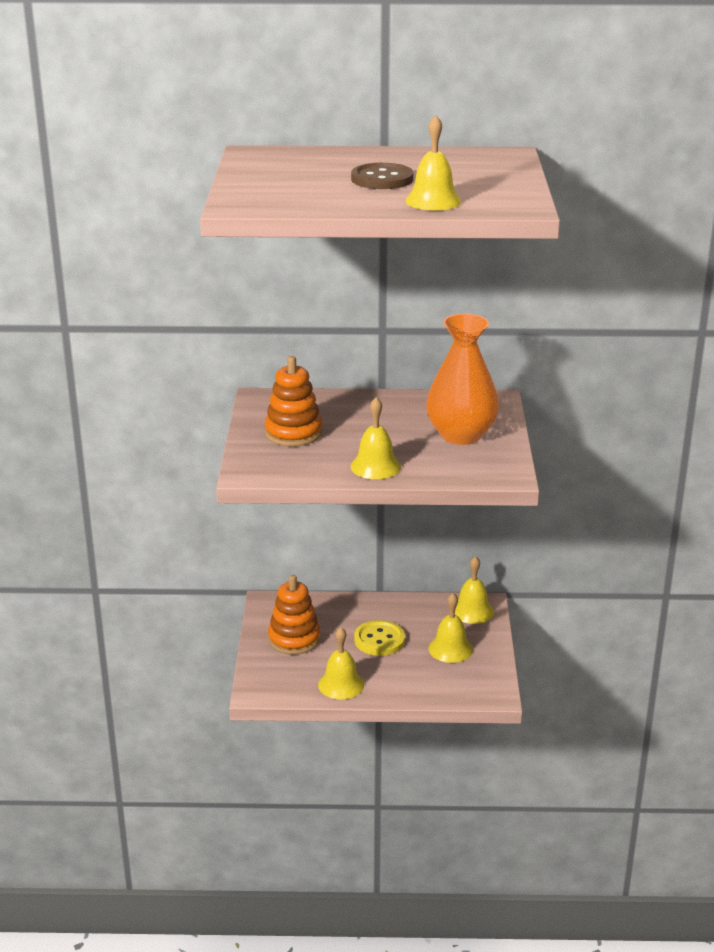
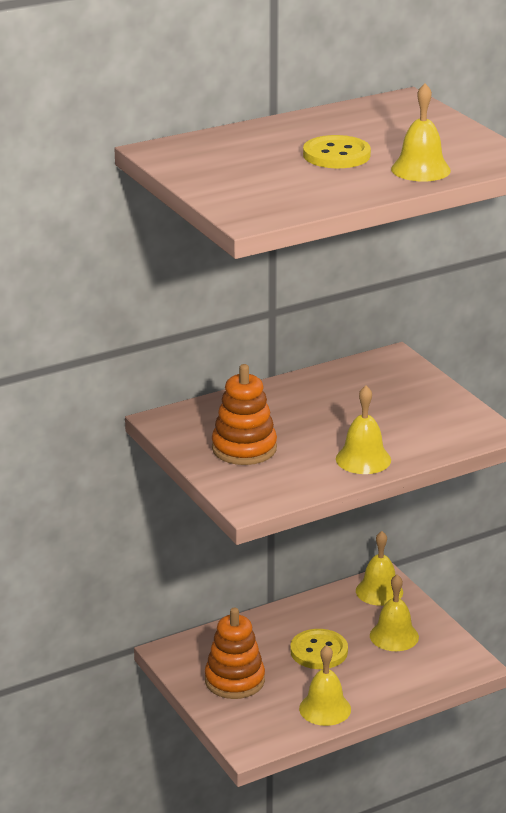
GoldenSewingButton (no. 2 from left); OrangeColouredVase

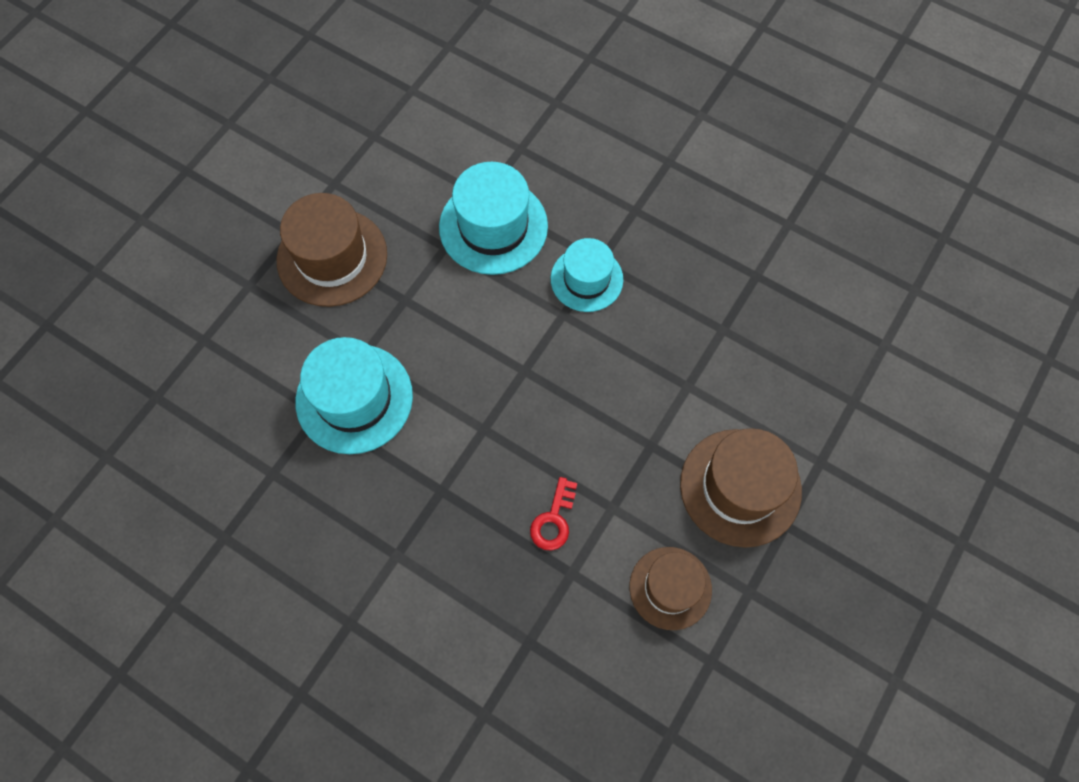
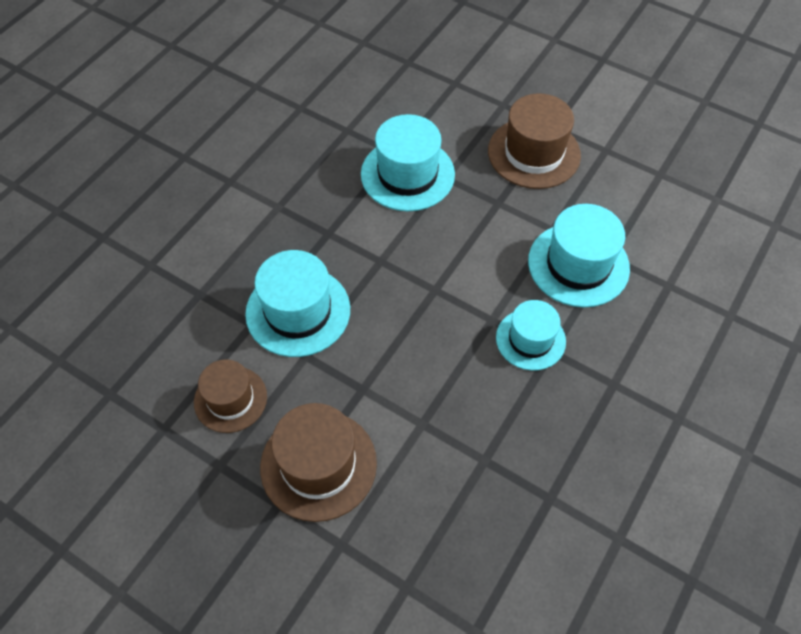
AquaTopHat (no. 1 from left)

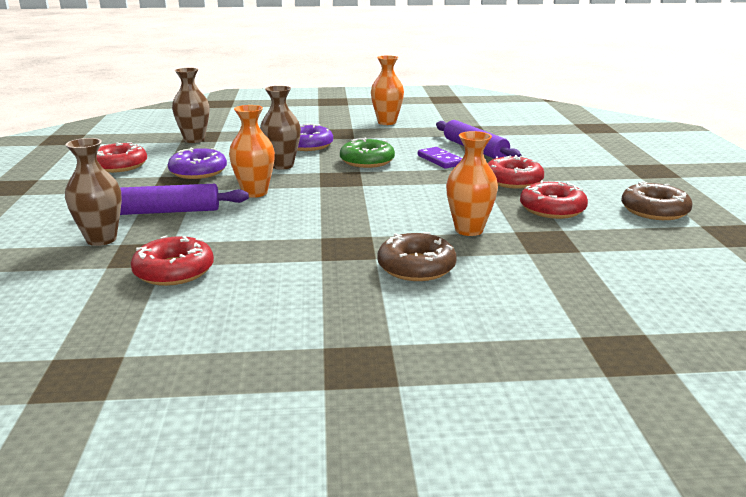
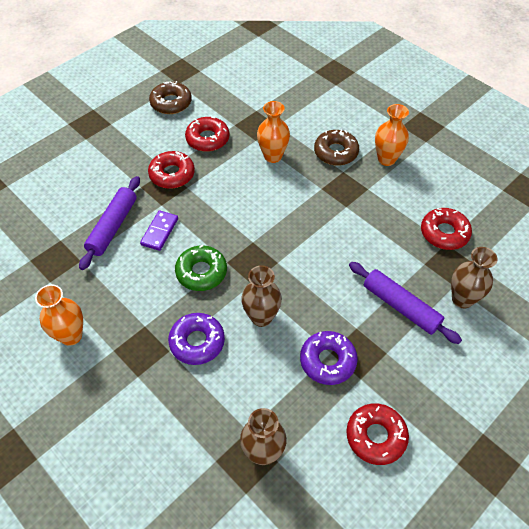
OrangeColouredVase (no. 3 from left)

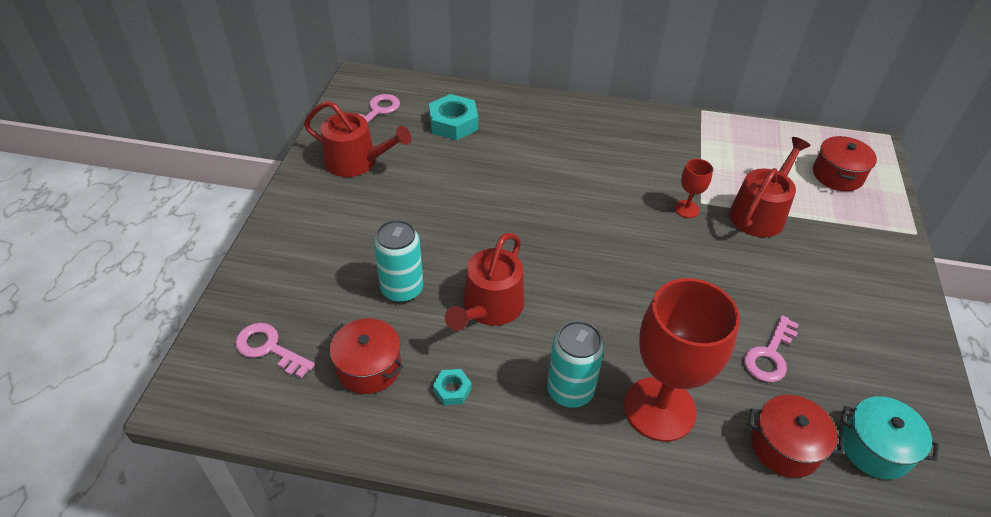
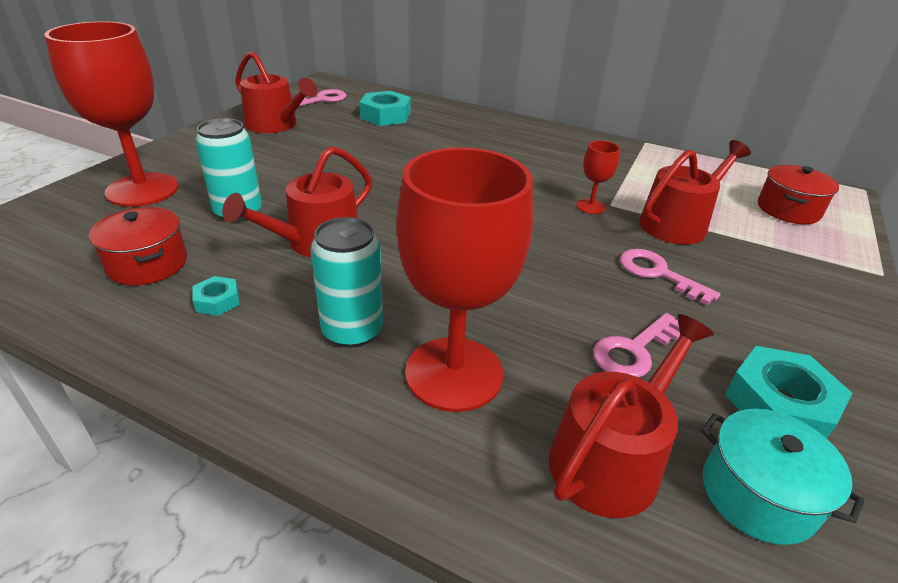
RosyLatchkey (no. 3 from left); ScarletSprinklingCan (no. 3 from left); ScarletWineGlass (no. 1 from left); AquaHexNut (no. 3 from left)

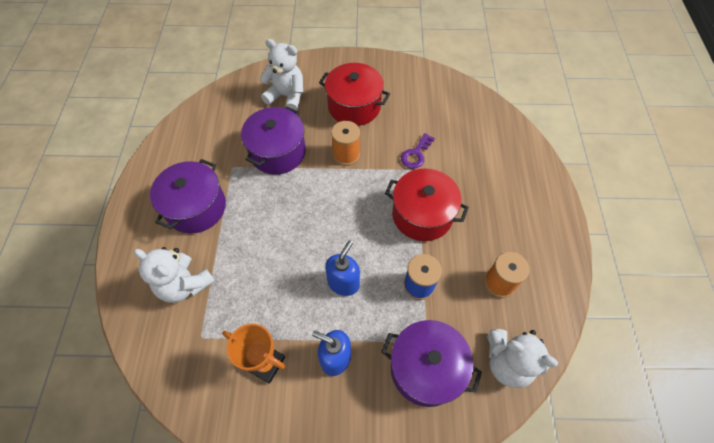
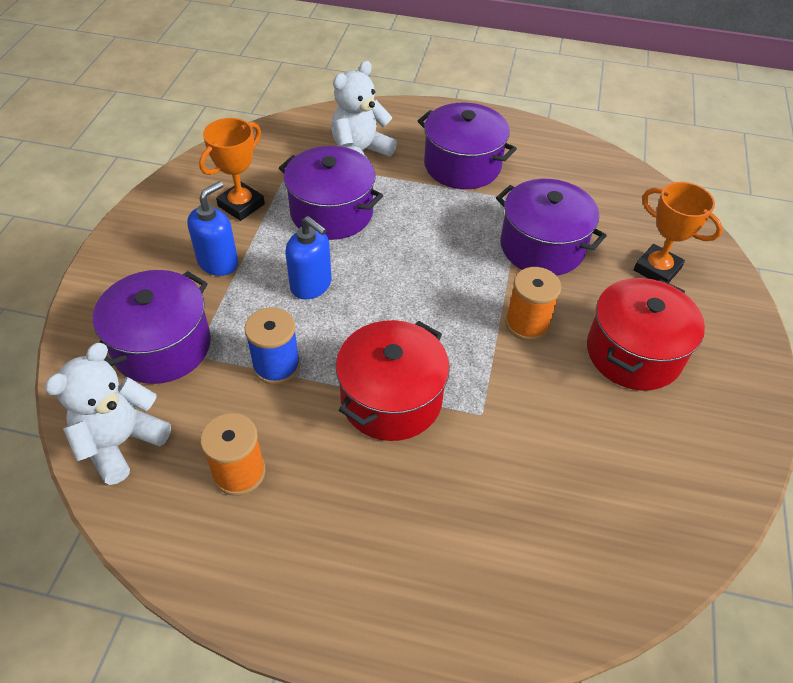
OrangeColouredPrizeCup (no. 2 from left); VioletLatchkey; VioletCookingPot (no. 2 from left)

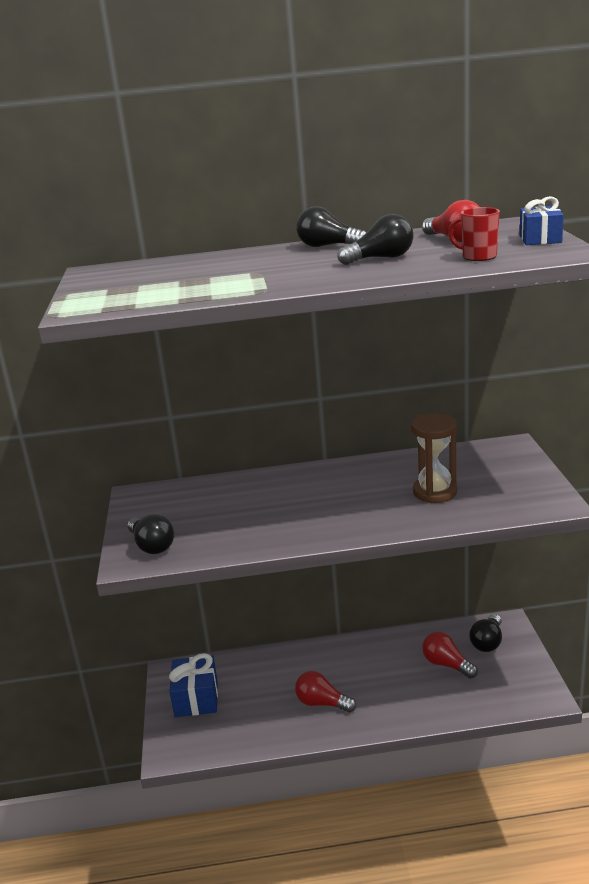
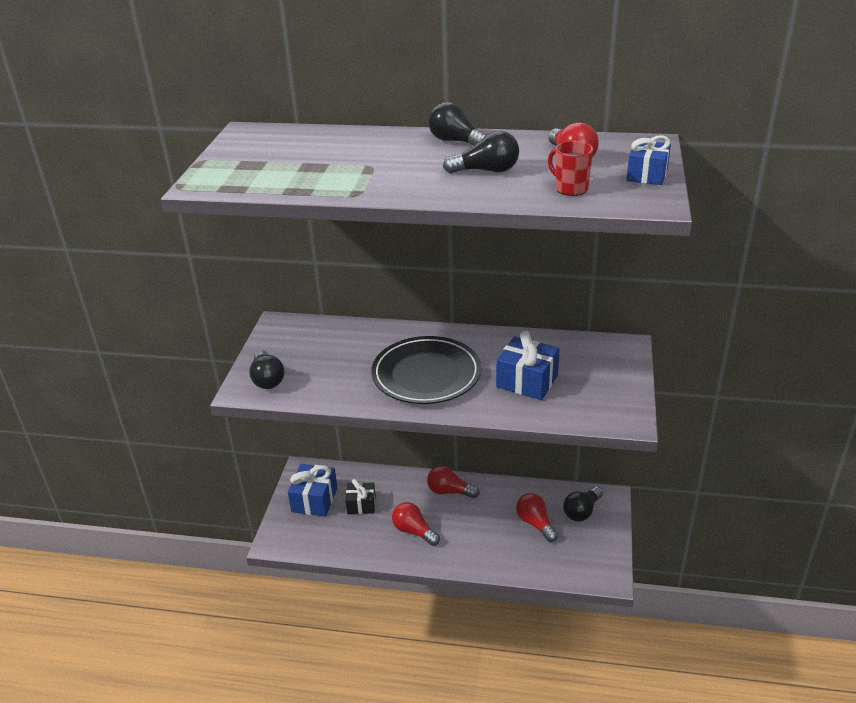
CobaltWrappedGift (no. 2 from left); EbonyFlatDish; ScarletBulb (no. 2 from left); EbonyWrappedGift

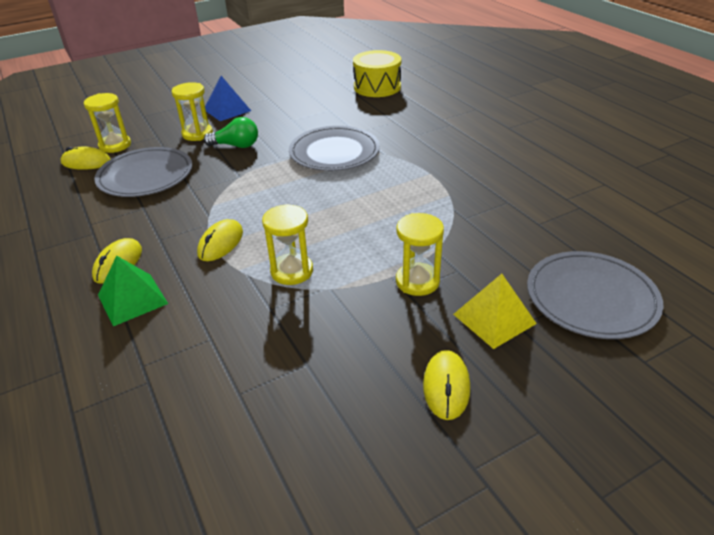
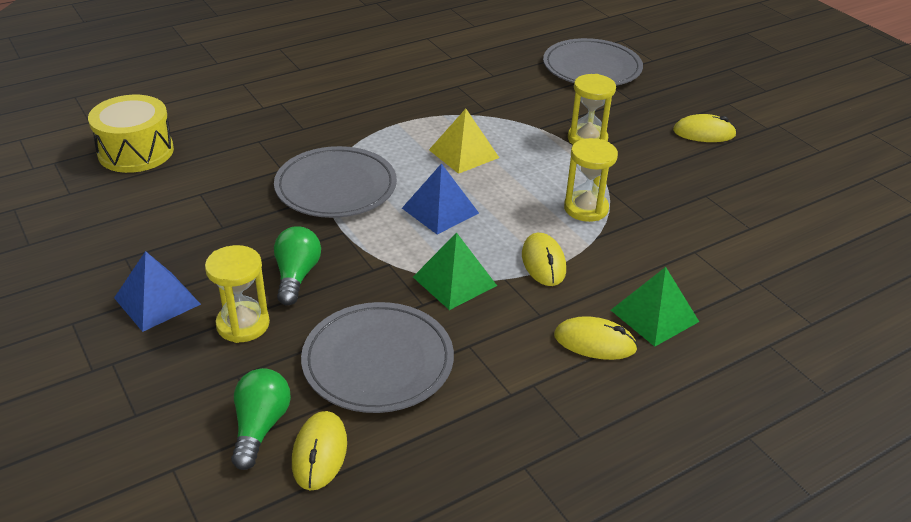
LeafGreenBulb (no. 1 from left); GoldenComputerMouse (no. 2 from left); GoldenPyramidShape; CobaltPyramidShape (no. 2 from left); LeafGreenPyramidShape (no. 1 from left)

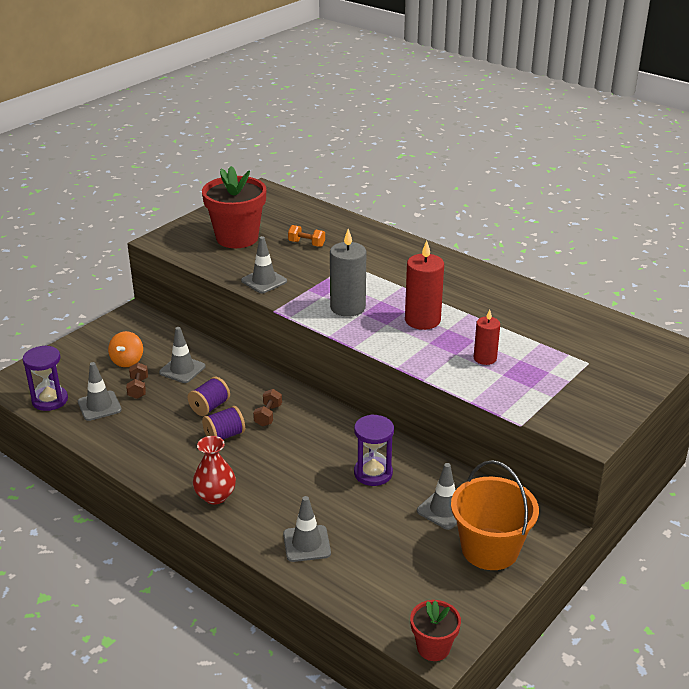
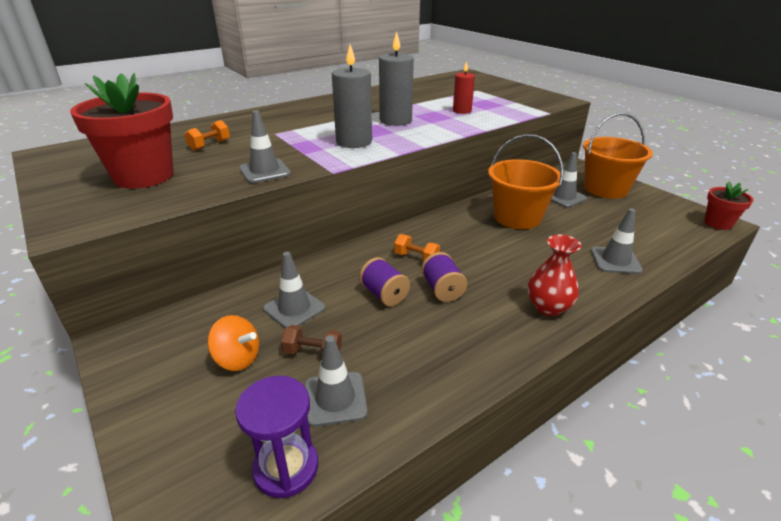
GrayCandle (no. 2 from left); OrangeColouredDumbbell (no. 2 from left); OrangeColouredBucket (no. 1 from left)

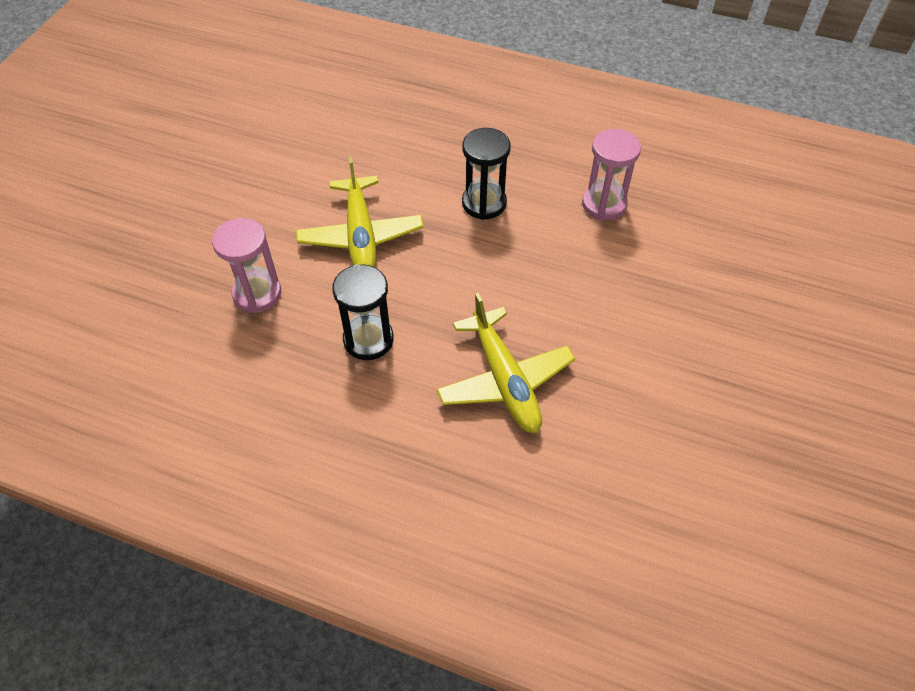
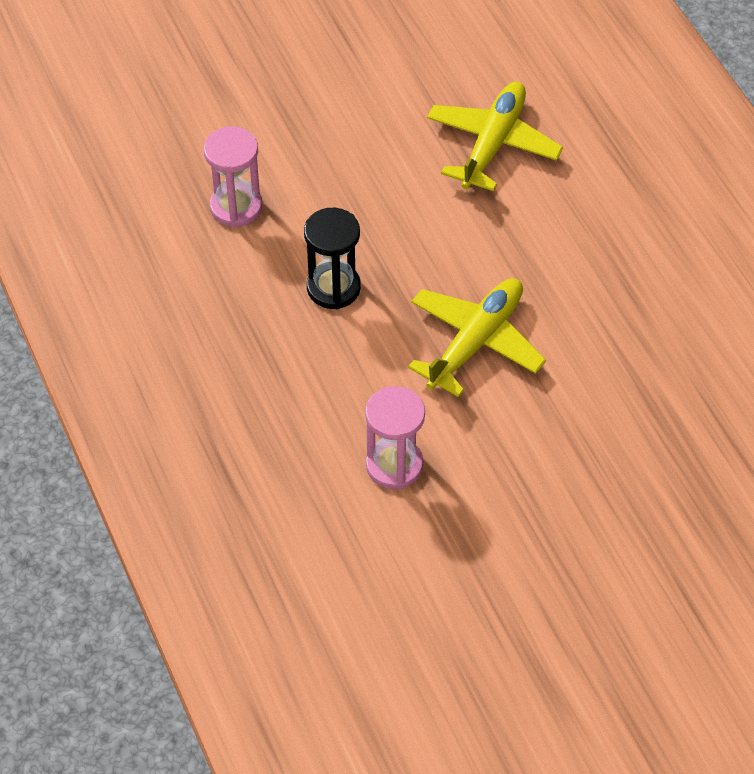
RosySandTimer (no. 2 from left); EbonySandTimer (no. 1 from left in the first image)

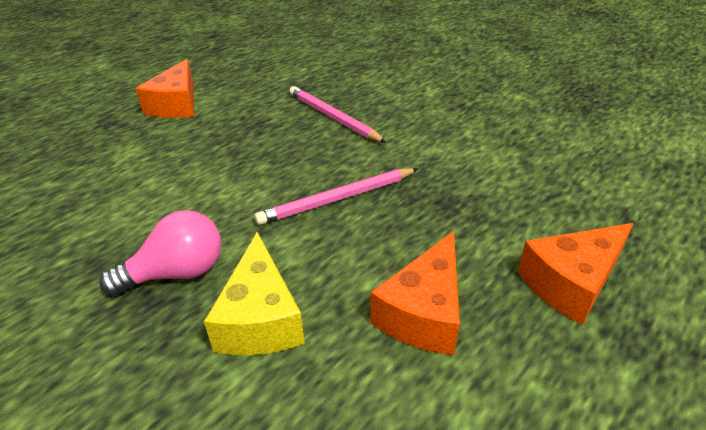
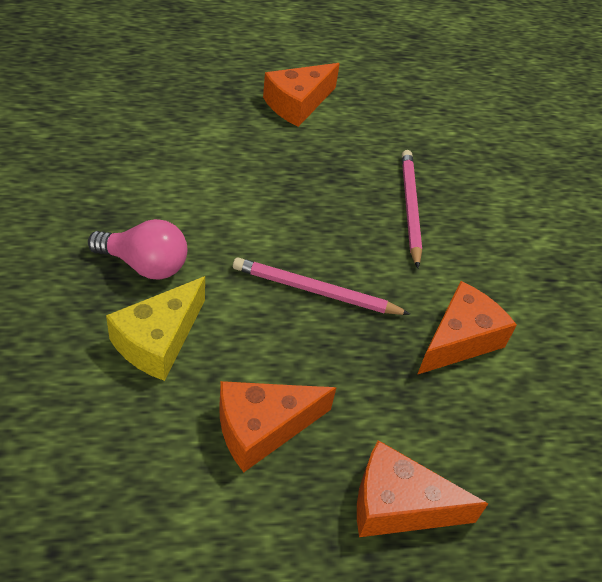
OrangeColouredCheese (no. 4 from left)

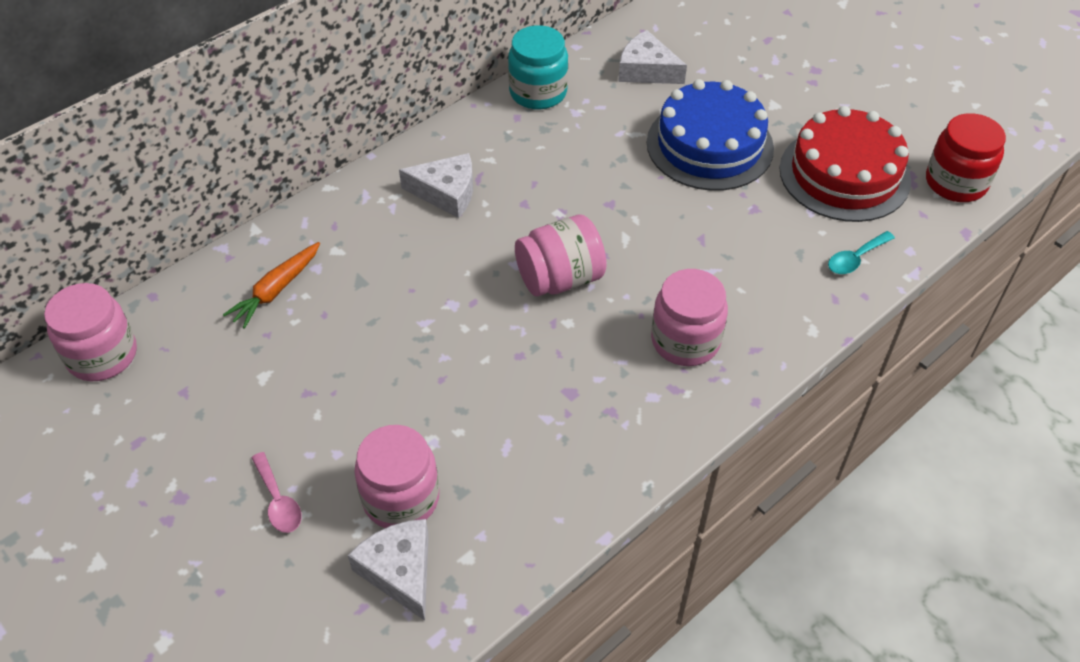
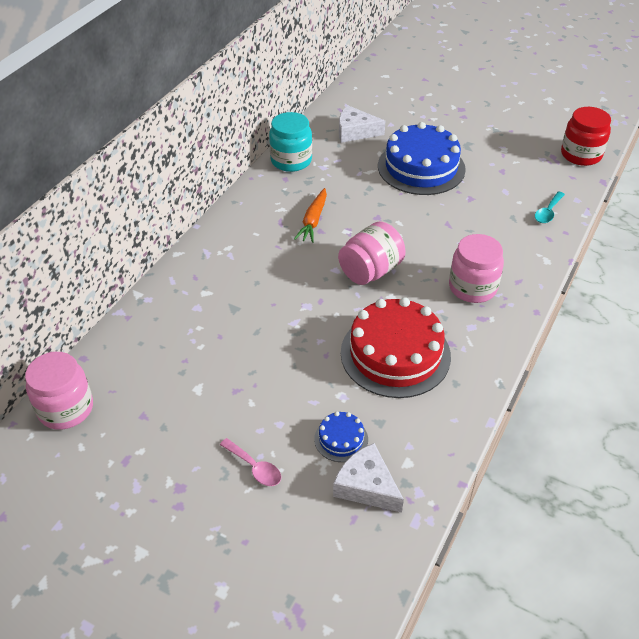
ScarletCake; PureWhiteCheese (no. 2 from left in the first image); OrangeColouredCarrot; CobaltCake (no. 1 from left)

